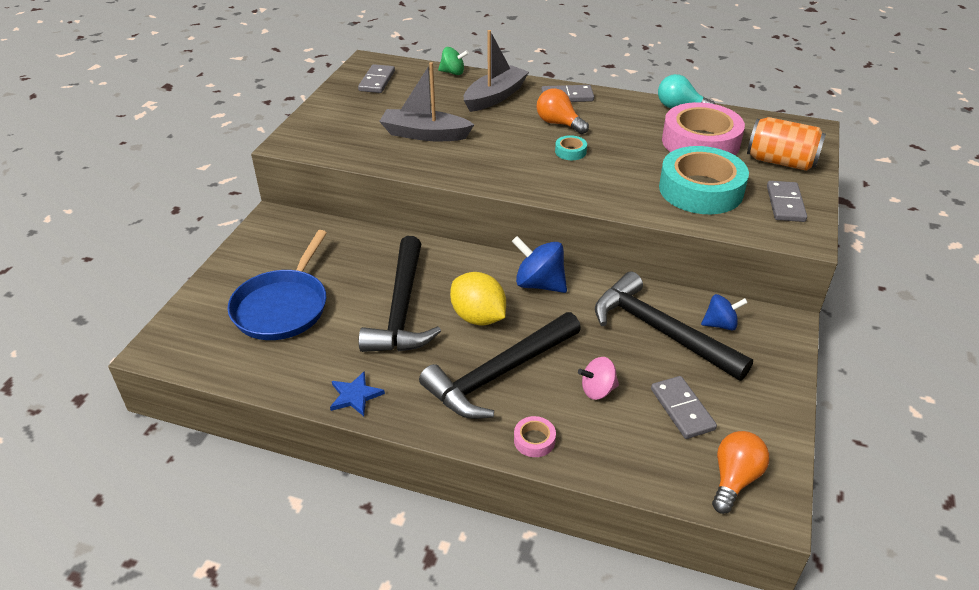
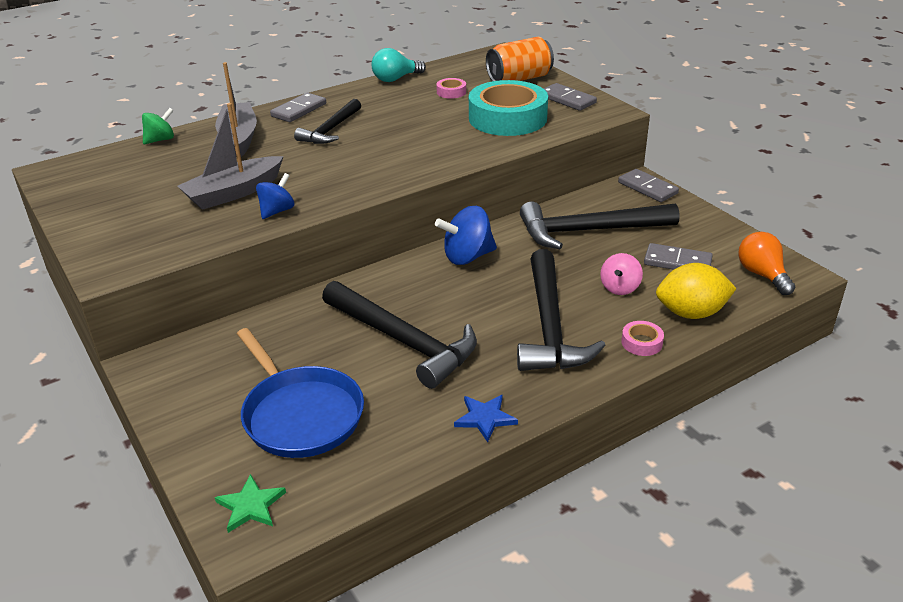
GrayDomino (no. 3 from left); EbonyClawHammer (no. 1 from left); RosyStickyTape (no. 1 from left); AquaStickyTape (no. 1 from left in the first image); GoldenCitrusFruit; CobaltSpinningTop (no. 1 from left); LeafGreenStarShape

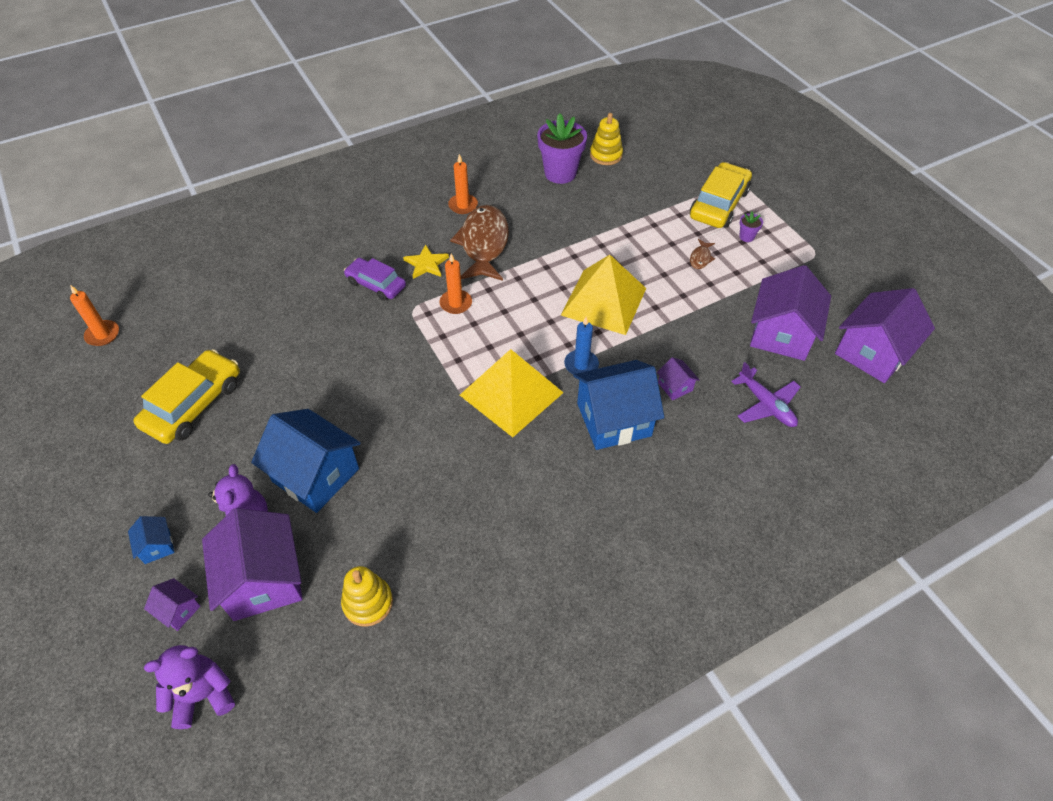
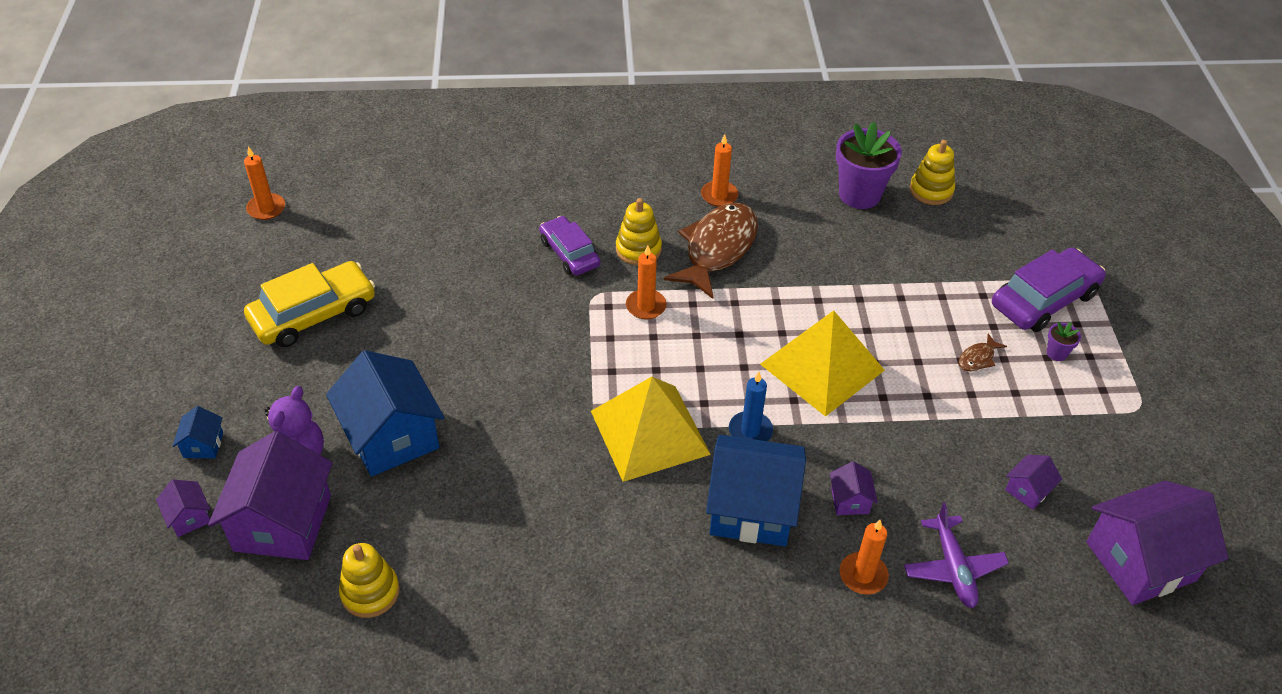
VioletAutomobile (no. 2 from left); GoldenStackingToy (no. 2 from left); VioletHouse (no. 4 from left); VioletStuffedBear (no. 1 from left in the first image); OrangeColouredCandle (no. 4 from left)

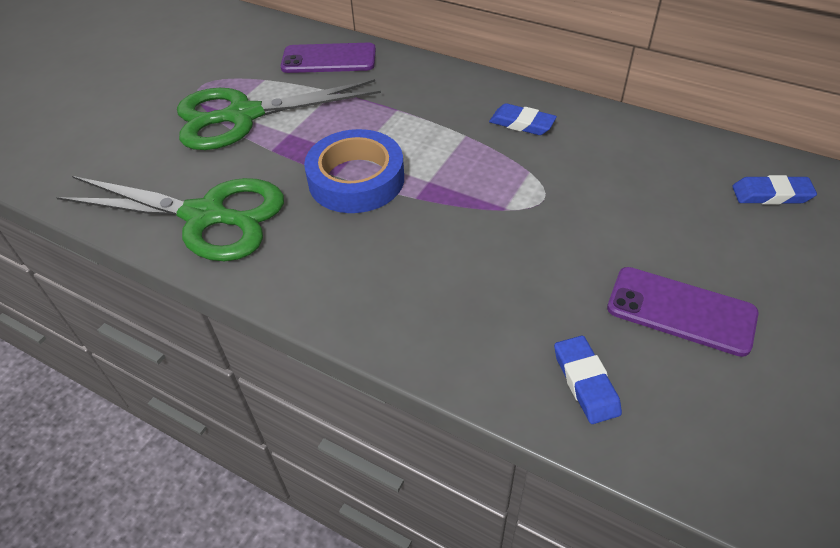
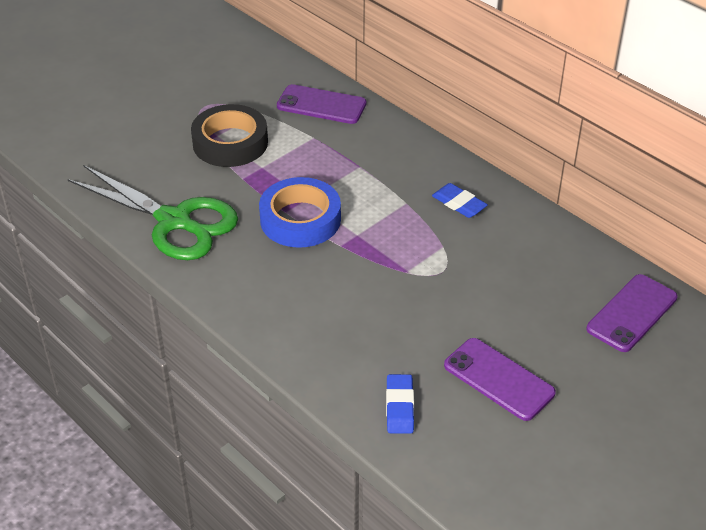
EbonyStickyTape; VioletPhone (no. 3 from left)

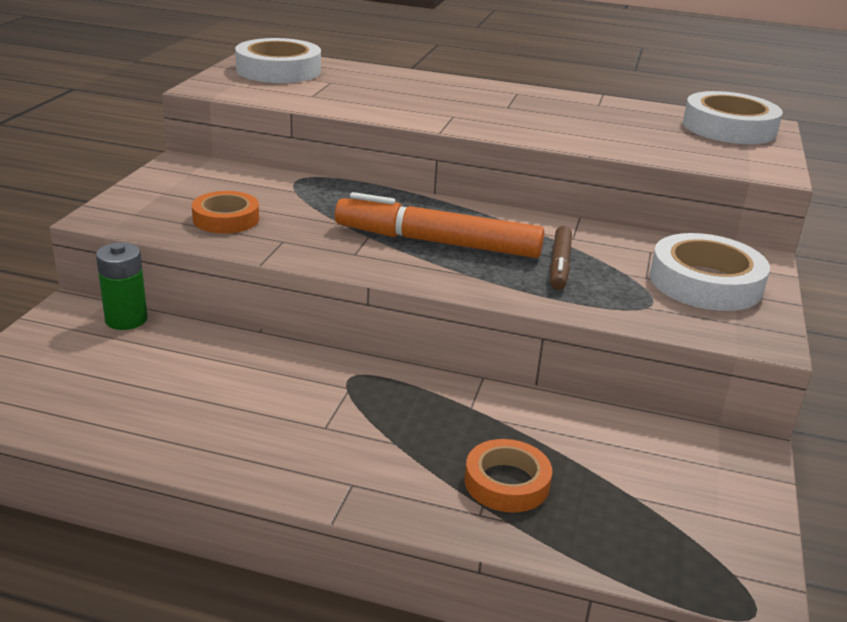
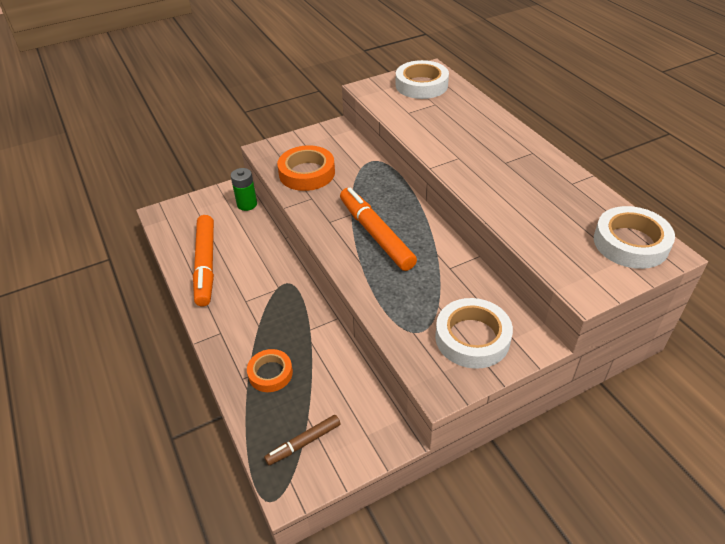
OrangeColouredStickyTape (no. 2 from left); BrownFeltPen; OrangeColouredFeltPen (no. 1 from left)

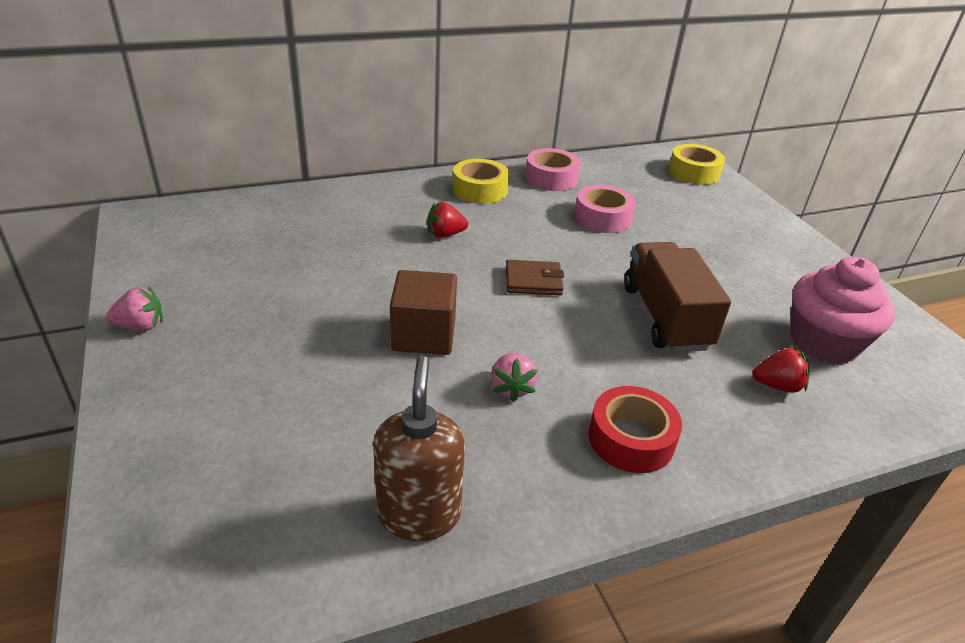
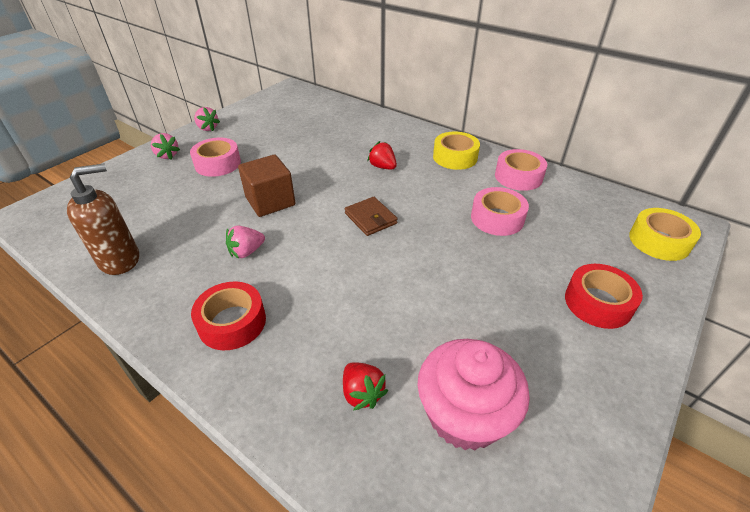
BrownLorry; RosyStrawberry (no. 1 from left); RosyStickyTape (no. 1 from left); ScarletStickyTape (no. 2 from left)

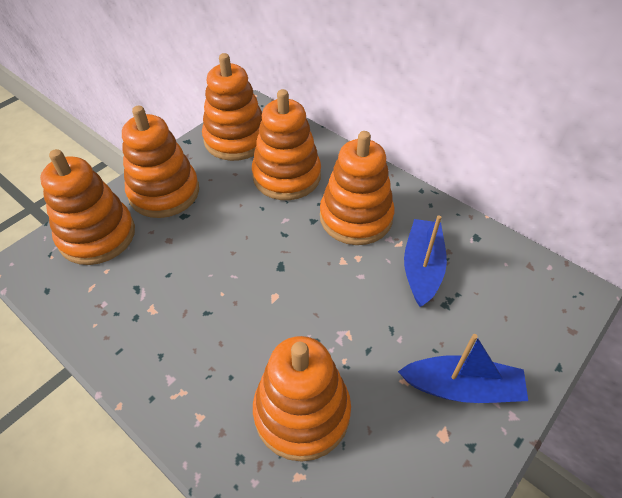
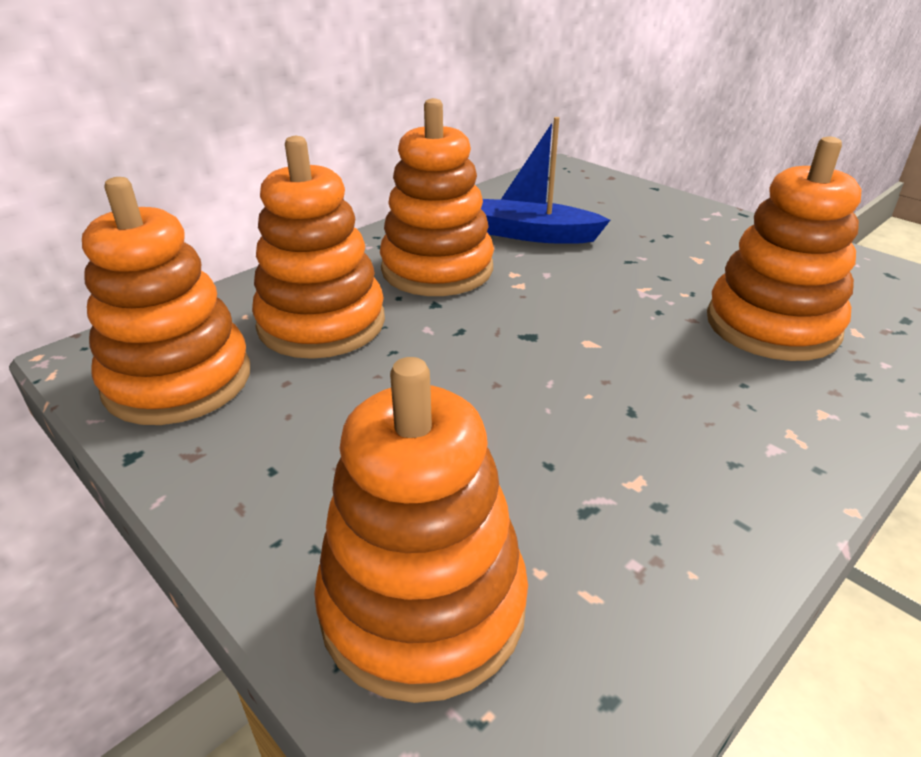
OrangeColouredStackingToy (no. 2 from left in the first image); CobaltBoat (no. 2 from left in the first image)

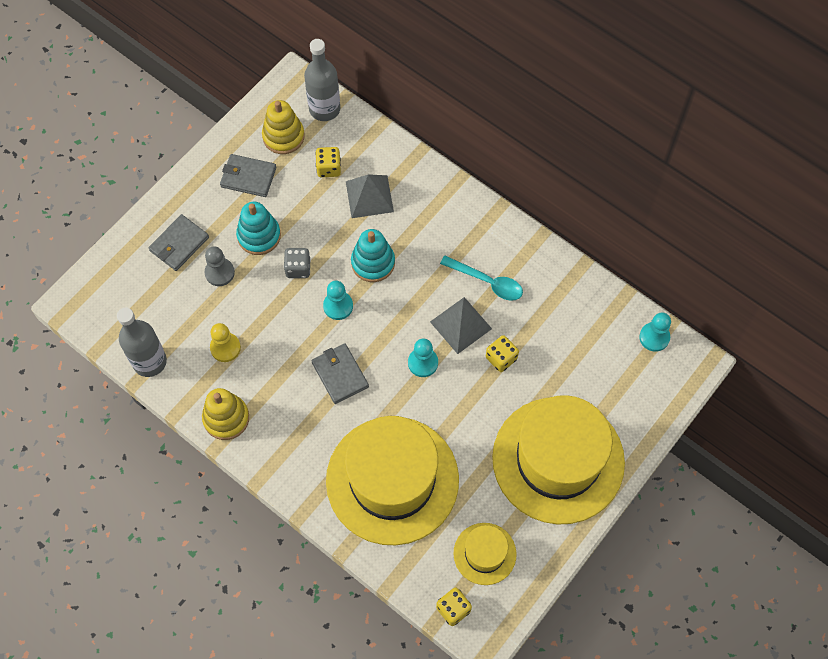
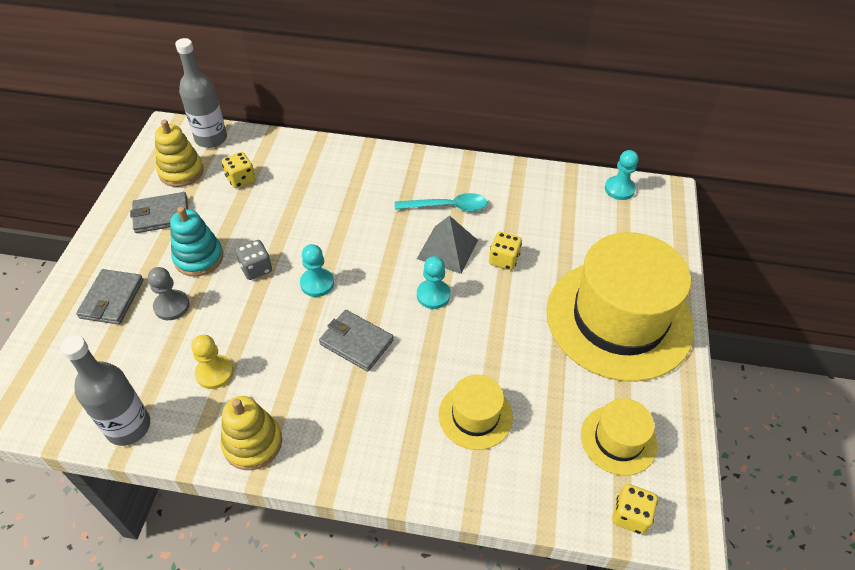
GrayPyramidShape (no. 1 from left in the first image); AquaStackingToy (no. 2 from left in the first image); GoldenTopHat (no. 1 from left)

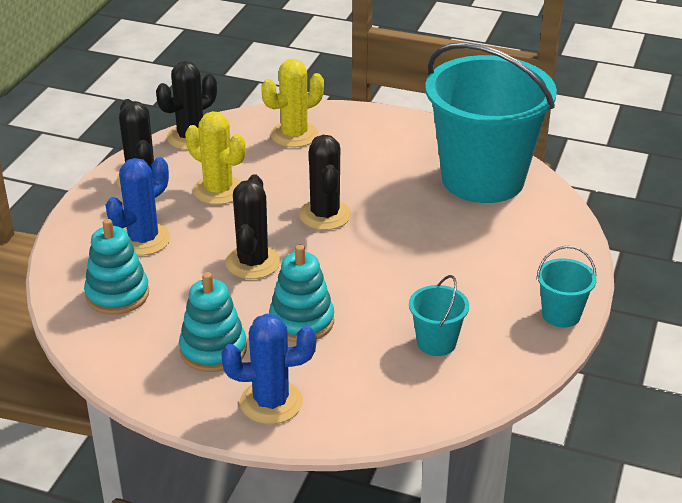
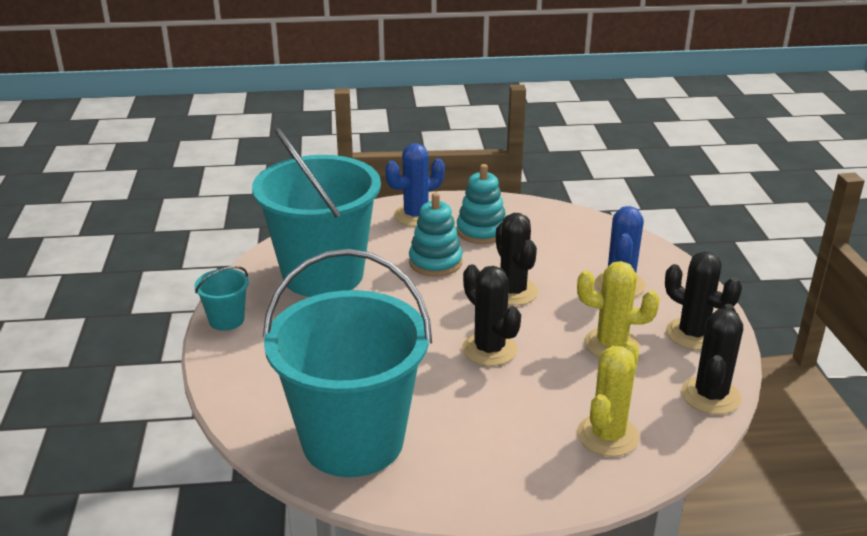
AquaStackingToy (no. 1 from left in the first image); AquaBucket (no. 2 from left)

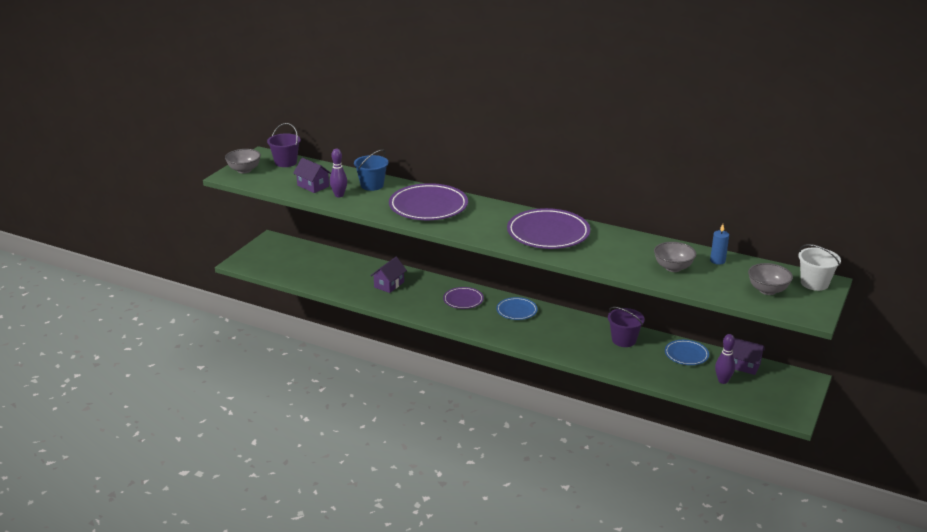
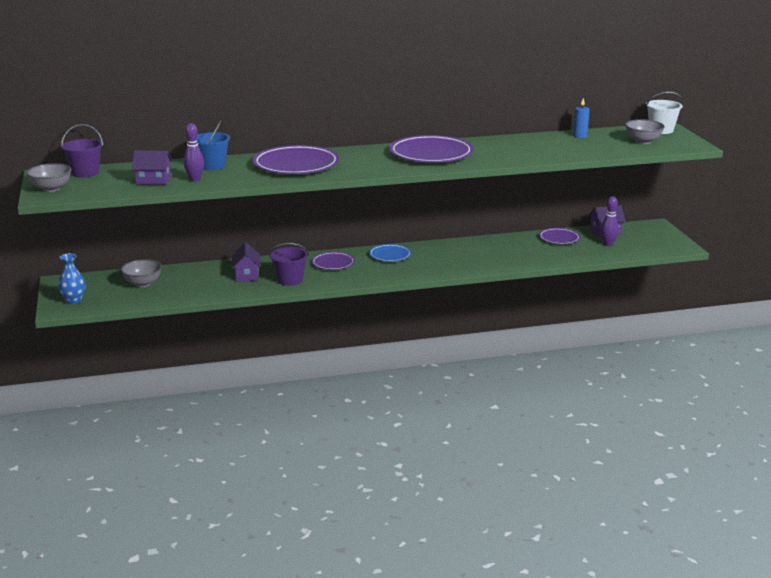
GrayServingBowl (no. 2 from left); VioletBucket (no. 2 from left); VioletFlatDish (no. 4 from left); CobaltVase

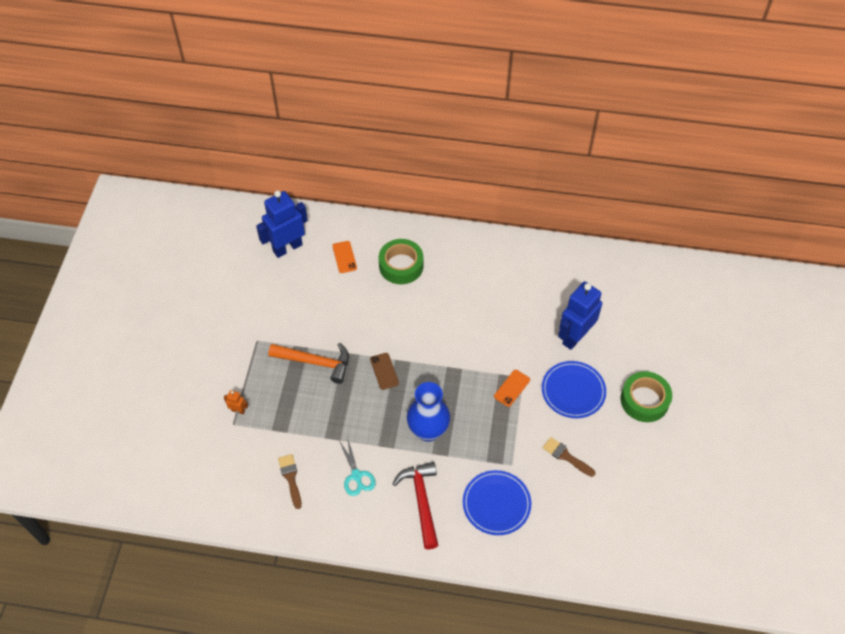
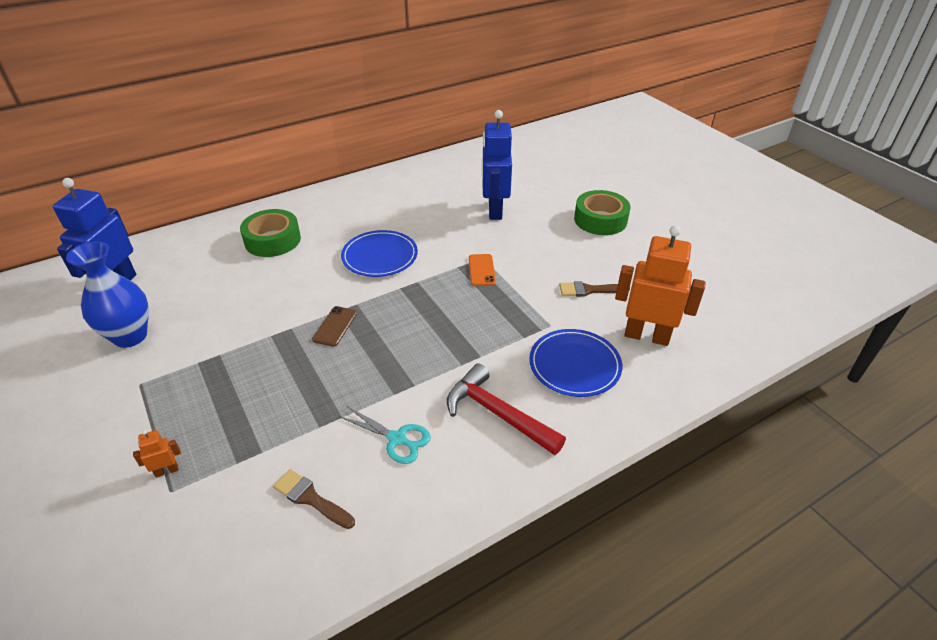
OrangeColouredPhone (no. 1 from left in the first image); OrangeColouredClawHammer; BrownPhone; CobaltFlatDish (no. 1 from left); CobaltVase; OrangeColouredRobot (no. 2 from left)

